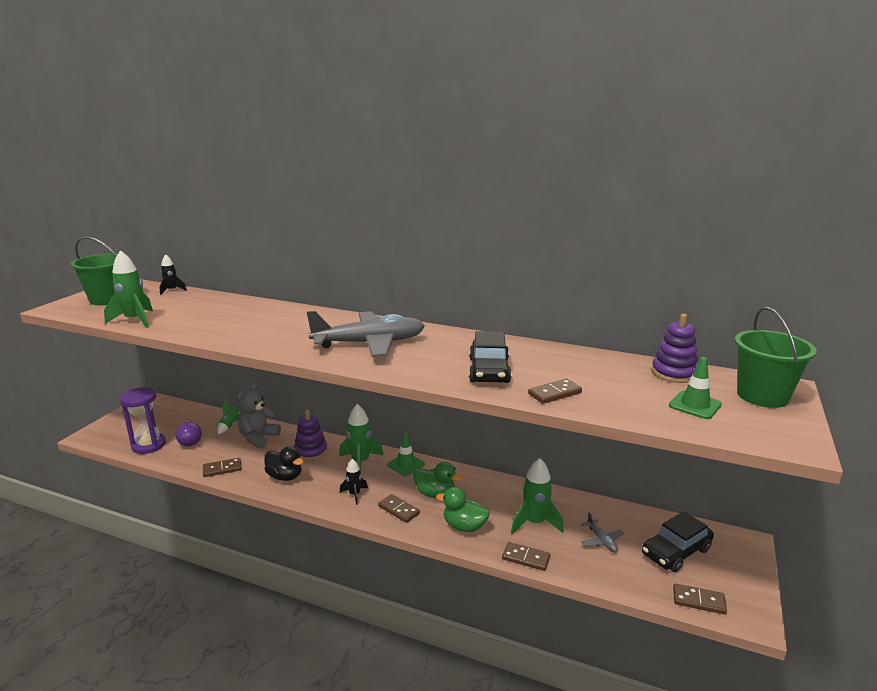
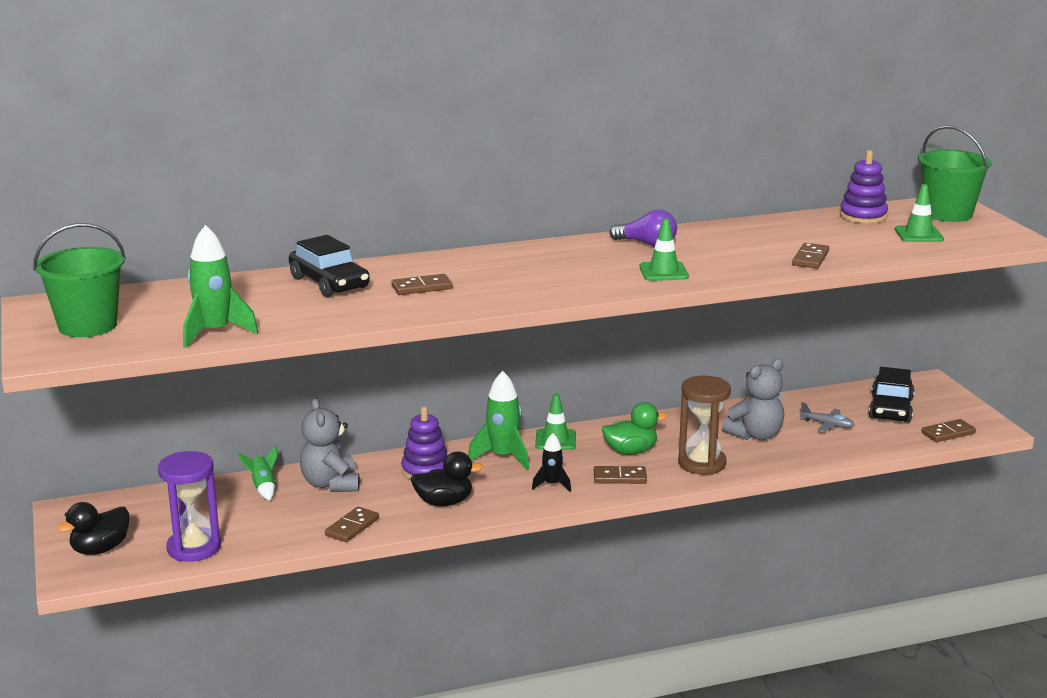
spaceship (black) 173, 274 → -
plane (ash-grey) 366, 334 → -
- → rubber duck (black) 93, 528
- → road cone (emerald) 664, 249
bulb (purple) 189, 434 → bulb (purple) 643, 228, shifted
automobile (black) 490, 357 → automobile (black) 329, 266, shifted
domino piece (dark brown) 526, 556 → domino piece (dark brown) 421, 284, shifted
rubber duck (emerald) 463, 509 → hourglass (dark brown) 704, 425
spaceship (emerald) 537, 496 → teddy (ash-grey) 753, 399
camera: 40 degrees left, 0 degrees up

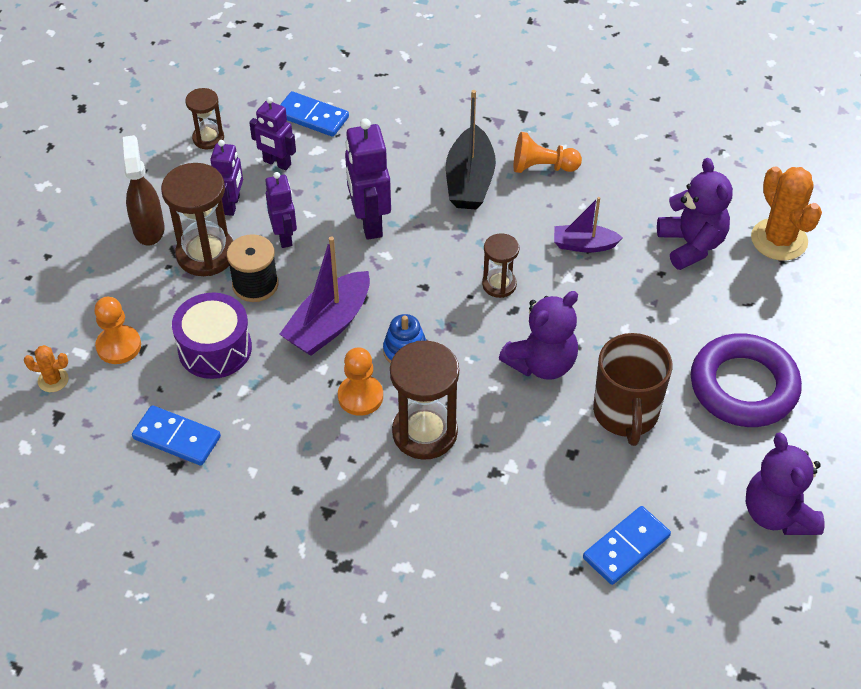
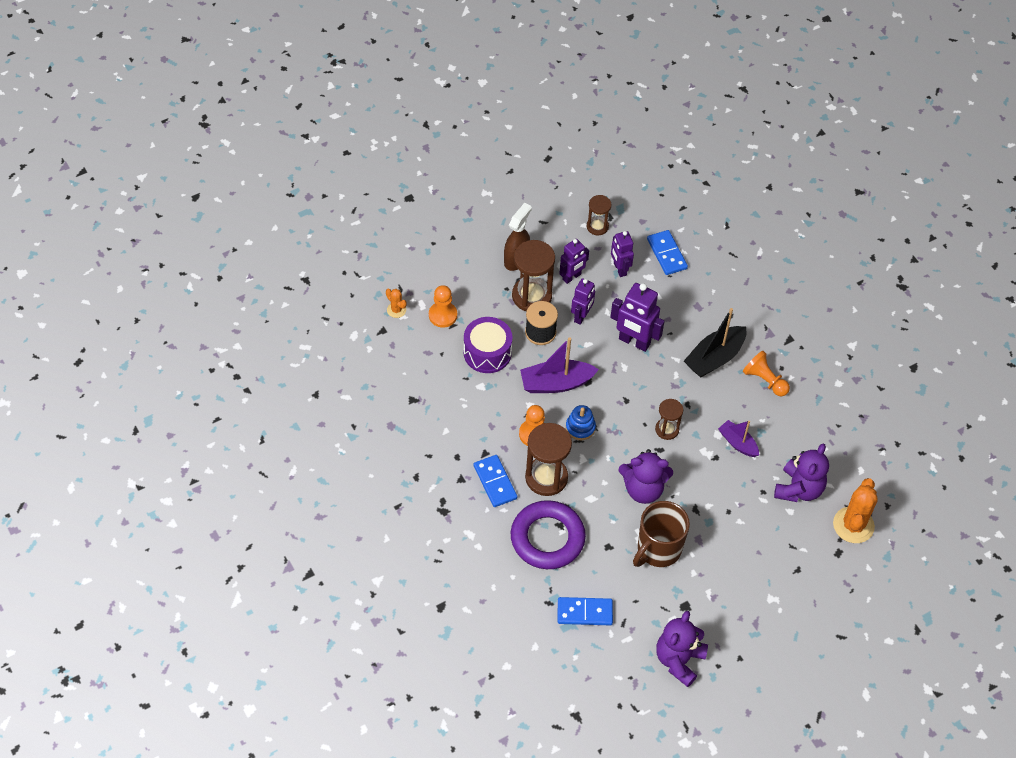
domino piece (cobalt) 176, 435 → domino piece (cobalt) 495, 481, shifted
hoop (purple) 746, 380 → hoop (purple) 548, 534, shifted
robot (purple) 368, 179 → robot (purple) 637, 317, 90 degrees counterclockwise
camera: 40 degrees right, 5 degrees up

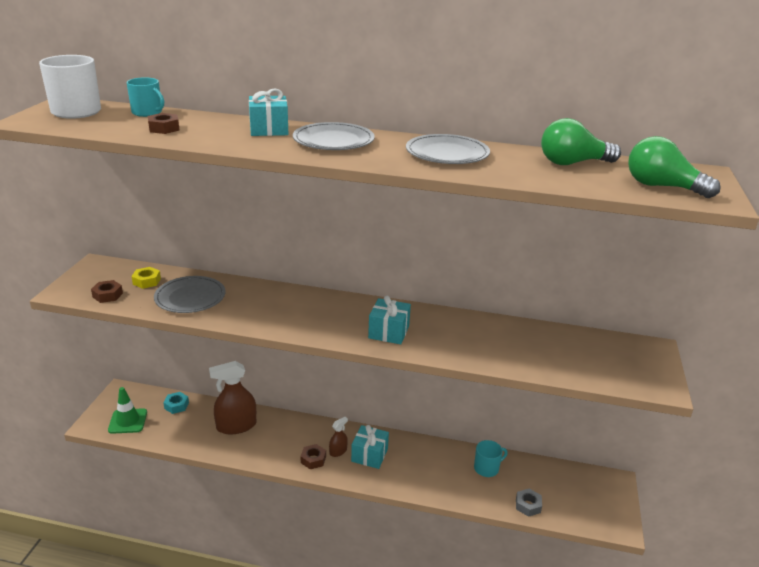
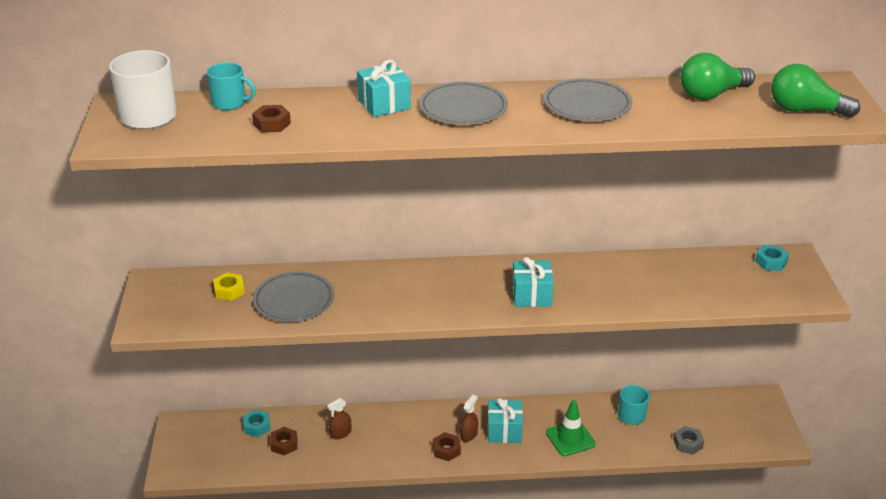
- → hex nut (turquoise) 772, 258
hex nut (dark brown) 107, 291 → hex nut (dark brown) 283, 441, shifted
road cone (emerald) 127, 410 → road cone (emerald) 571, 428, shifted
spray bottle (dark brown) 232, 398 → spray bottle (dark brown) 339, 419, x0.49
camera: 15 degrees left, 5 degrees up

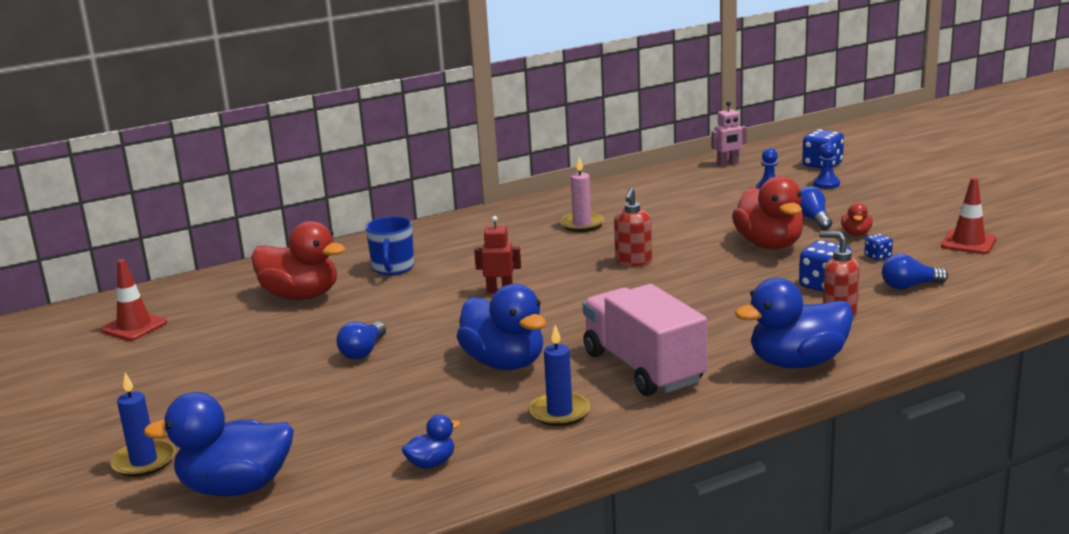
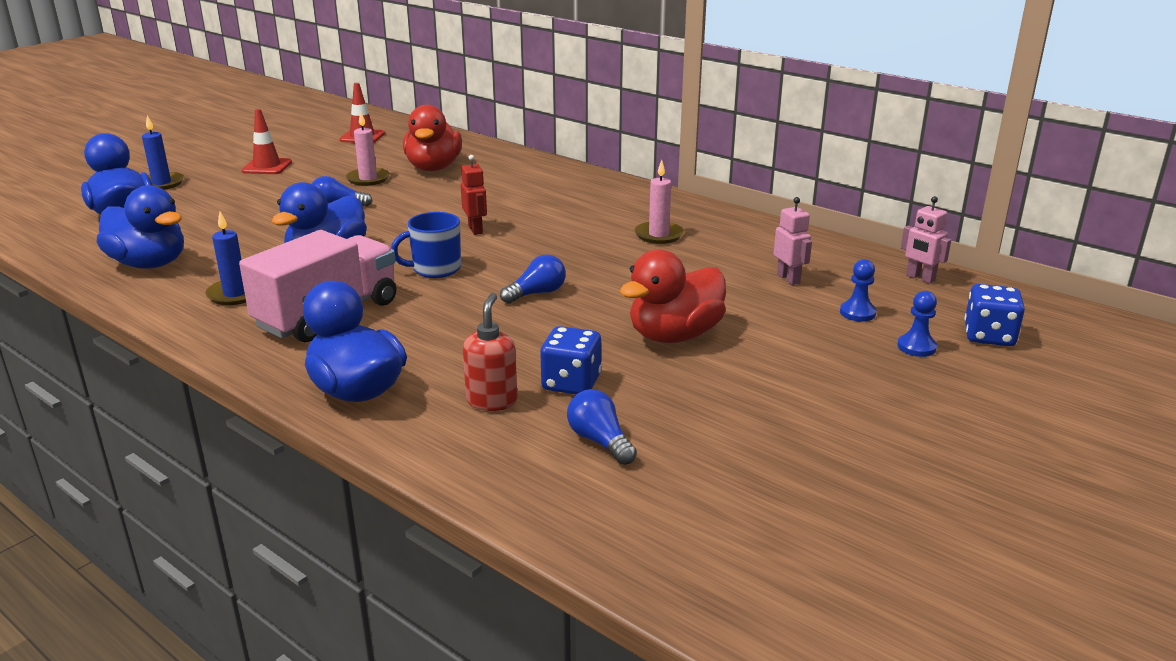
soap dispenser (scarlet) 633, 227 → -
rubber duck (scarlet) 857, 219 → -
die (cobalt) 879, 247 → -
- → pillar candle (rose-pink) 368, 149
- → robot (rose-pink) 793, 241
mug (cobalt) 390, 245 → mug (cobalt) 426, 245, shifted
bulb (cobalt) 816, 208 → bulb (cobalt) 533, 279, shifted
road cone (scarlet) 968, 216 → road cone (scarlet) 267, 141, shifted
rubber duck (cobalt) 431, 441 → rubber duck (cobalt) 140, 227, x2.13
camera: 65 degrees right, 5 degrees up

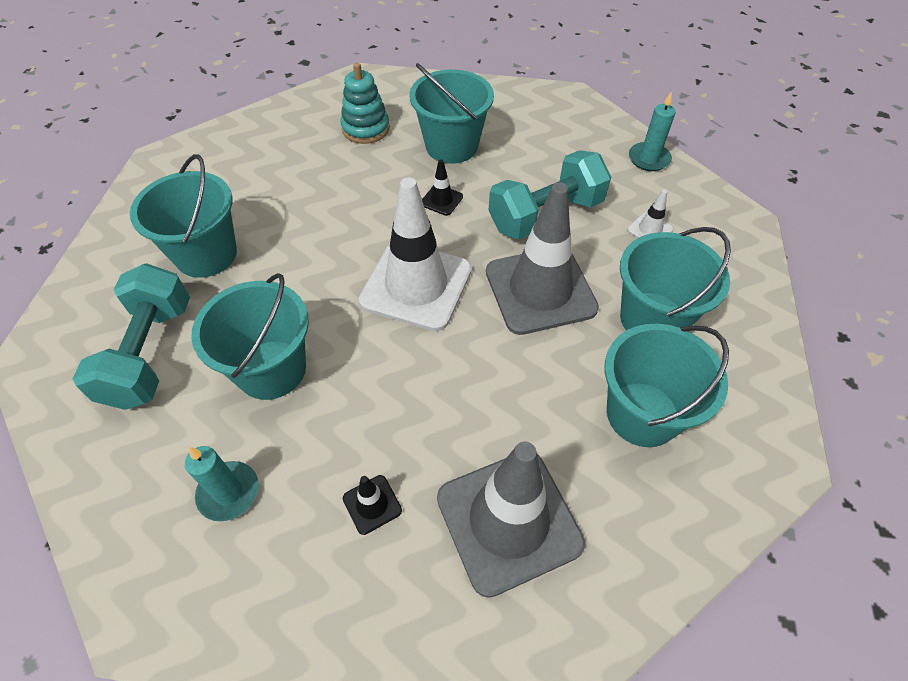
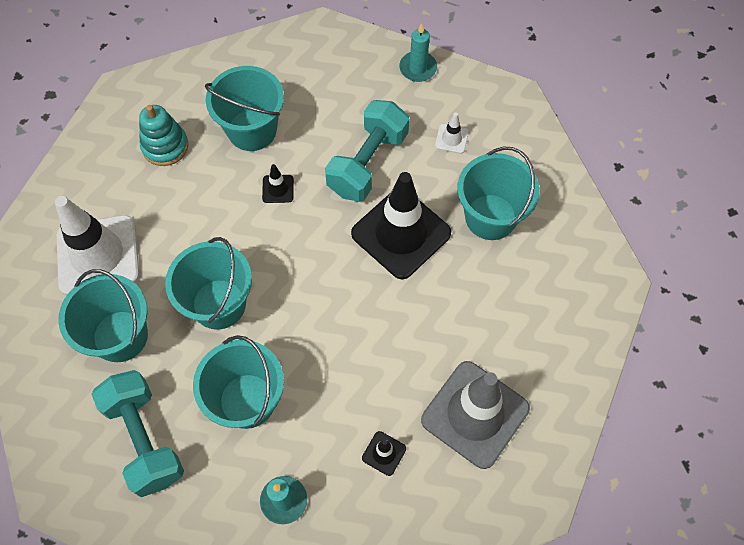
road cone (pure white) 415, 254 → road cone (pure white) 97, 245, shifted
sand bucket (turquoise) 667, 385 → sand bucket (turquoise) 208, 283, shifted
road cone (ash-grey) 542, 258 → road cone (black) 401, 225
camera: 30 degrees left, 10 degrees up

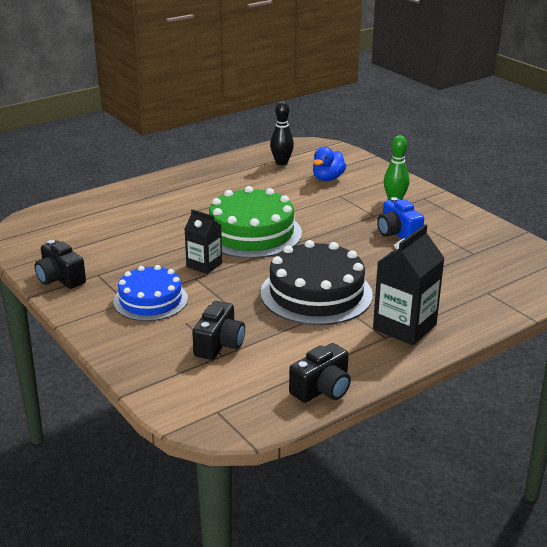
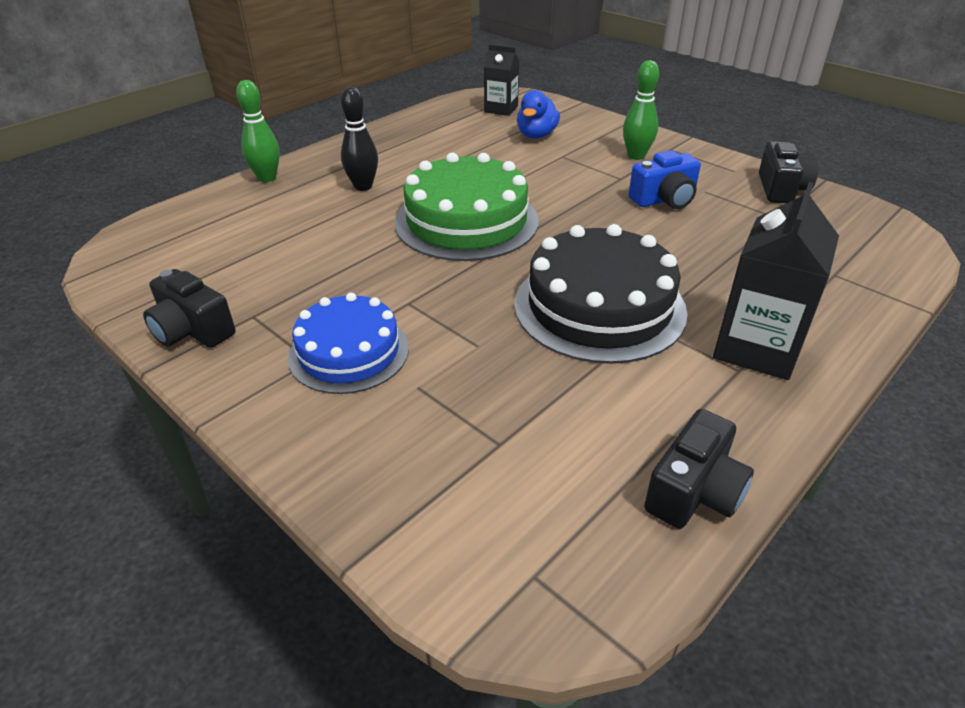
- → bowling pin (emerald) 258, 131
juice carton (black) 203, 241 → juice carton (black) 501, 80, shifted
photo camera (black) 218, 330 → photo camera (black) 789, 172, shifted
bowling pin (black) 282, 133 → bowling pin (black) 359, 139, shifted
photo camera (cobalt) 400, 218 → photo camera (cobalt) 664, 179, 75 degrees counterclockwise
camera: 10 degrees left, 10 degrees up

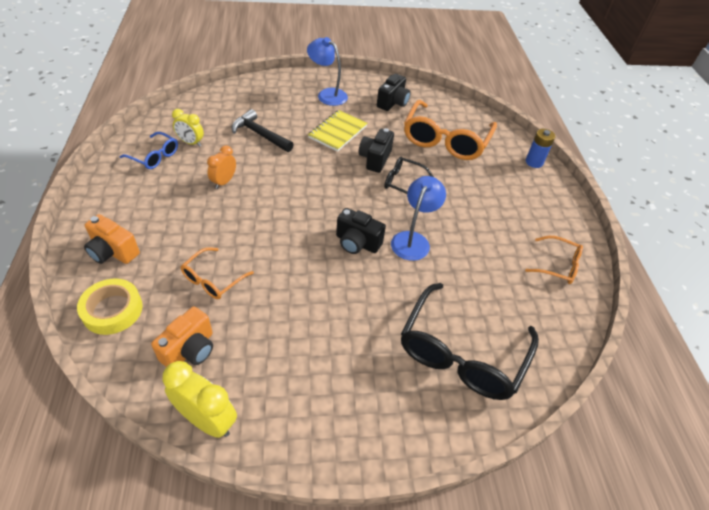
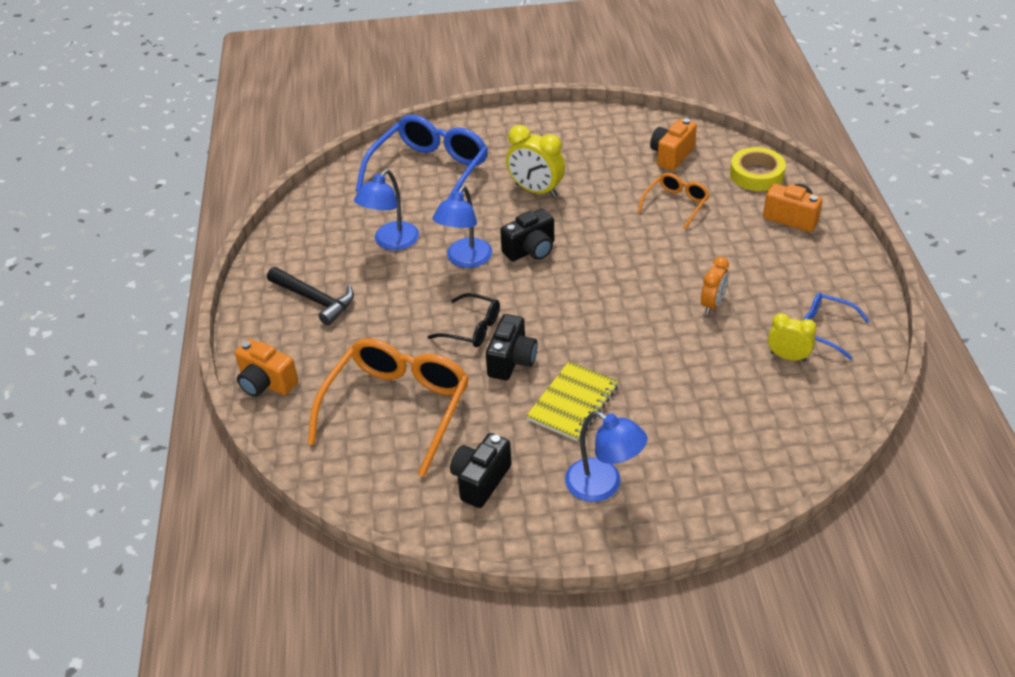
spectacles (bright orange) 554, 260 → -
- → desk lamp (cobalt) 386, 209
alarm clock (golden) 200, 399 → alarm clock (golden) 535, 161, shifted
carpenter's hammer (black) 263, 130 → carpenter's hammer (black) 310, 296, shifted
AA battery (cobalt) 541, 148 → photo camera (bright orange) 266, 368
spectacles (black) 470, 341 → spectacles (cobalt) 422, 157
photo camera (black) 361, 231 → photo camera (black) 527, 235, 120 degrees clockwise
camera: 175 degrees left, 5 degrees down

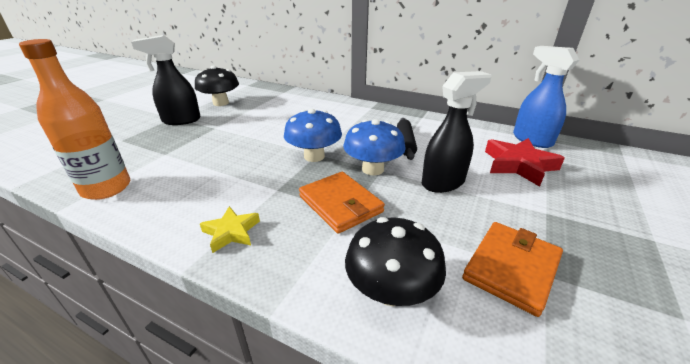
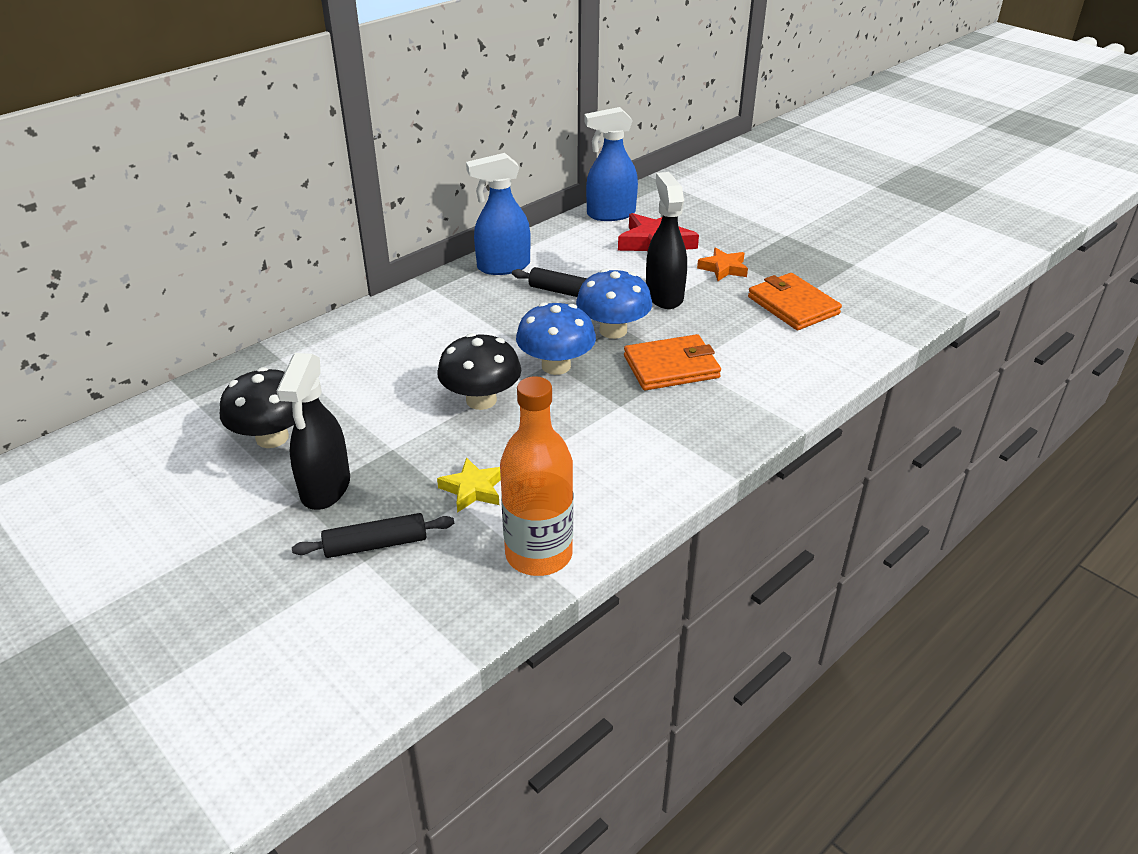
- → dough roller (black) 373, 535
- → spray bottle (cobalt) 498, 214
- → star shape (bright orange) 722, 264
star shape (golden) 230, 229 → star shape (golden) 469, 485, shifted
fungus (black) 395, 261 → fungus (black) 479, 371, shifted
camera: 70 degrees left, 5 degrees up

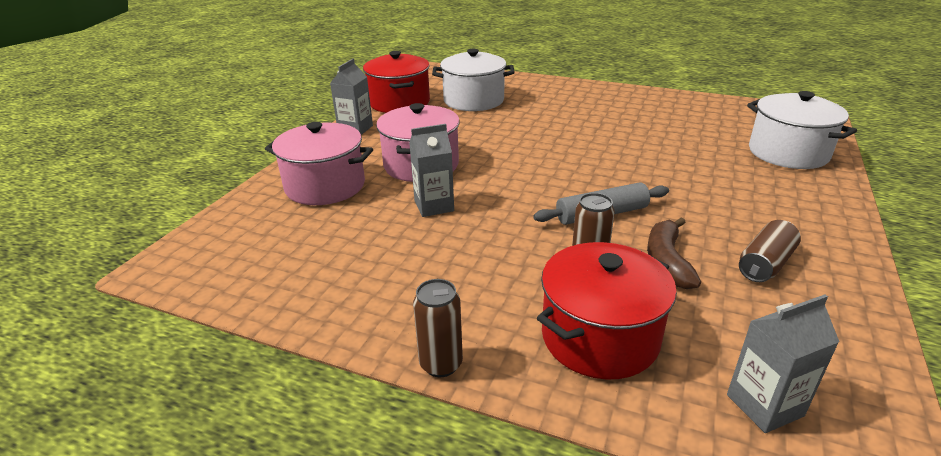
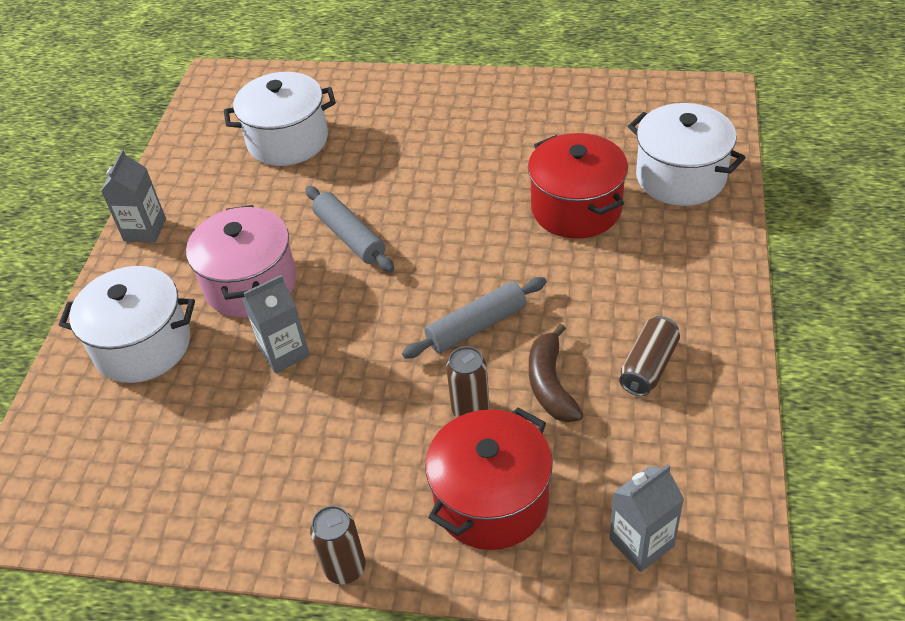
- → dough roller (ash-grey) 350, 229
stockpot (scarlet) 396, 82 → stockpot (scarlet) 578, 186, shifted
stockpot (rose-pink) 319, 163 → stockpot (pure white) 127, 324
camera: 10 degrees left, 15 degrees up

